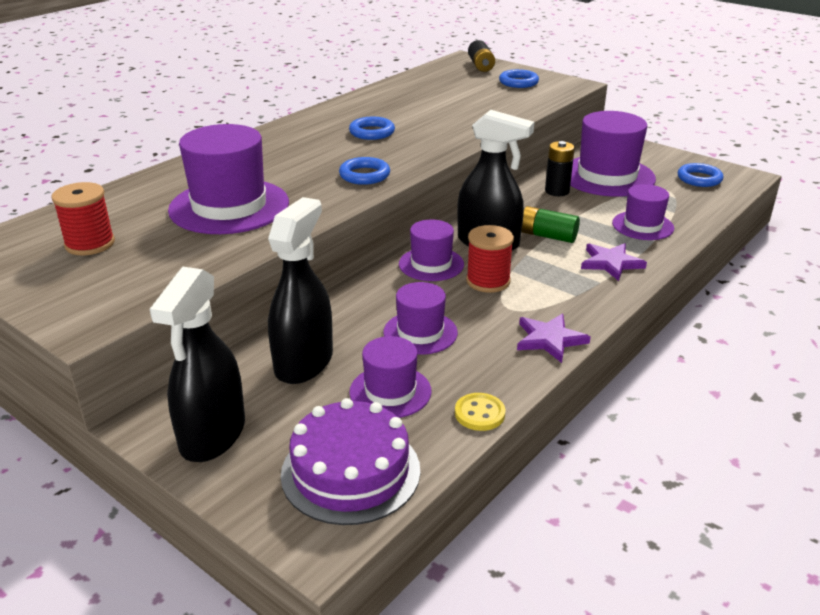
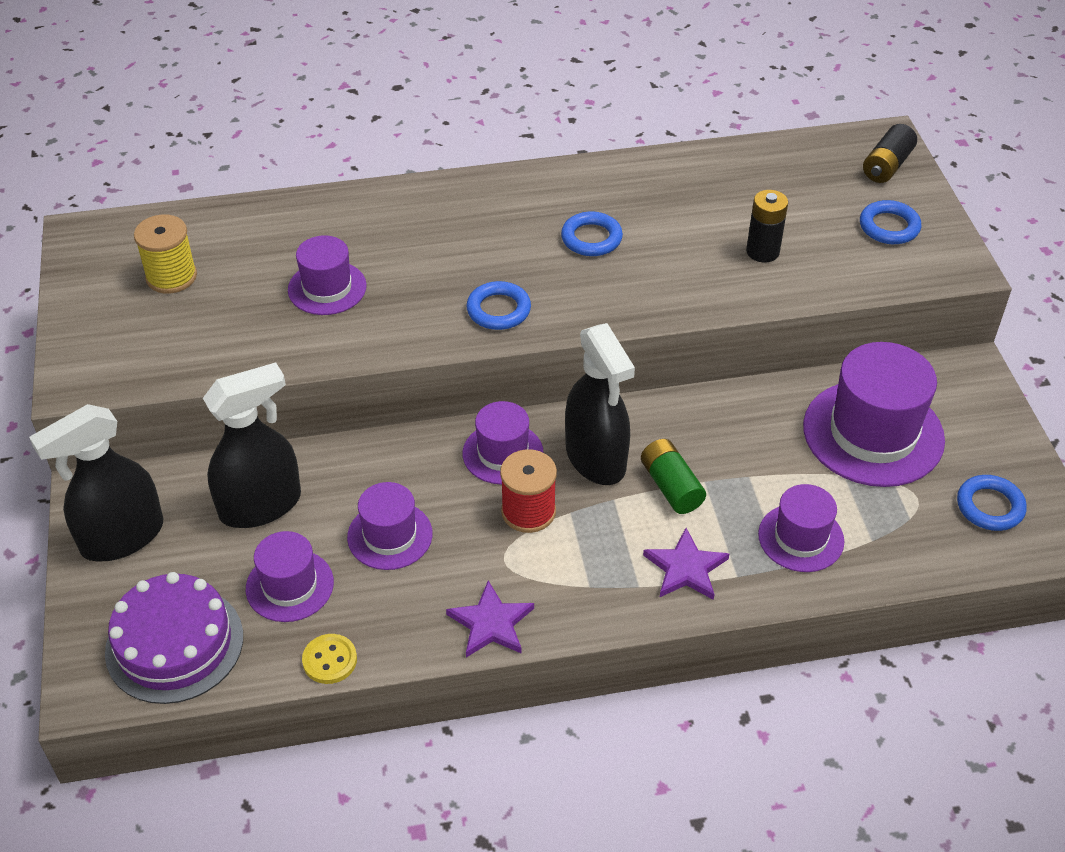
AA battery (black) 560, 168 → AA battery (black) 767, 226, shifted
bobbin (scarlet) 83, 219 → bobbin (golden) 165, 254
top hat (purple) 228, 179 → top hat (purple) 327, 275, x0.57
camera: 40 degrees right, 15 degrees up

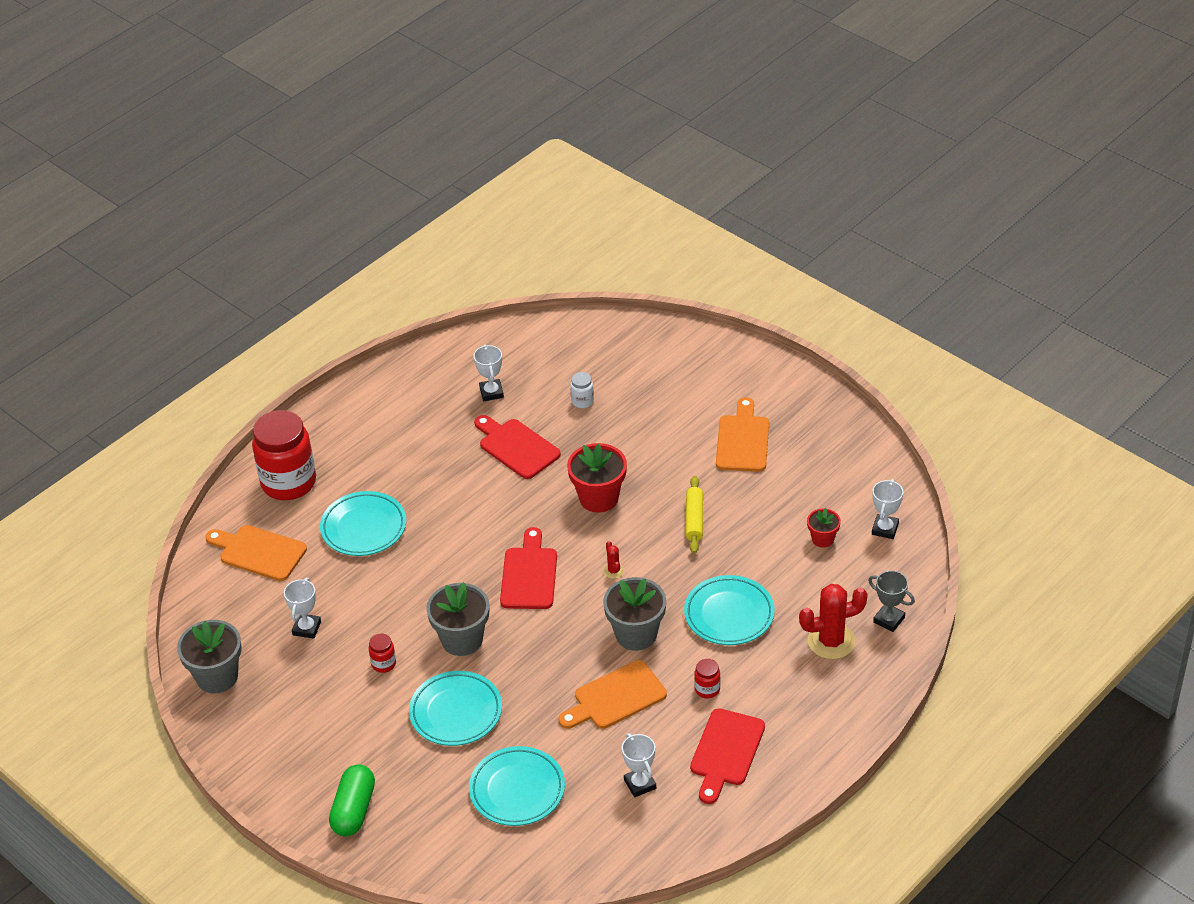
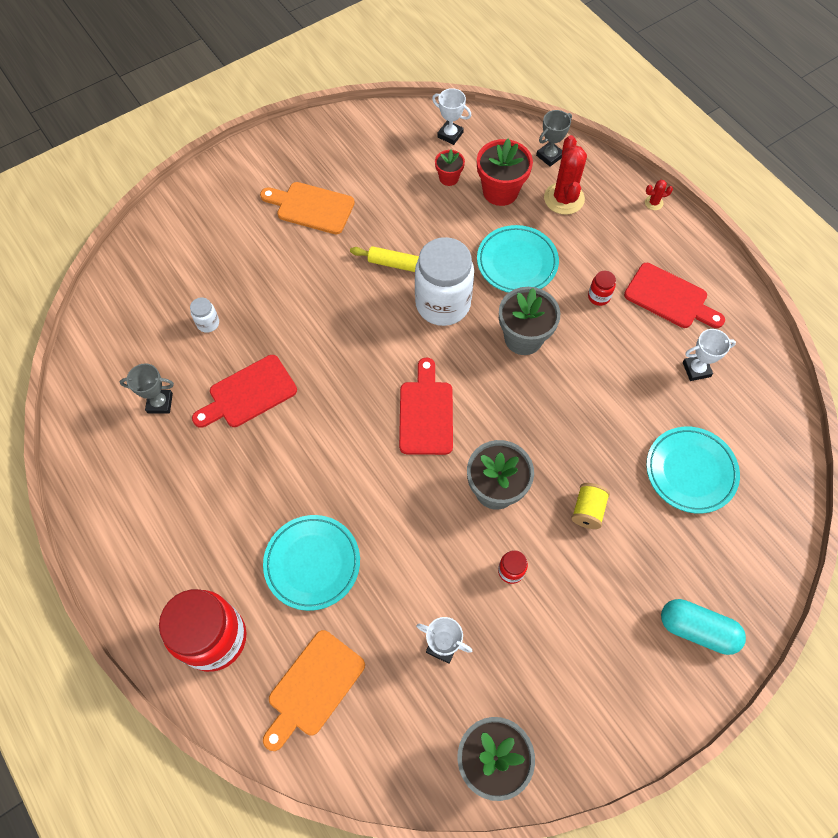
cutting board (bright orange) 613, 694 → -
- → preserve jar (pure white) 444, 281
plant pot (scarlet) 597, 478 → plant pot (scarlet) 505, 172, shifted
saguaro cactus (scarlet) 613, 560 → saguaro cactus (scarlet) 659, 195, shifted
dinner plate (turquoise) 455, 708 → bobbin (golden) 590, 506
pill shape (emerald) 352, 800 → pill shape (turquoise) 703, 627
trophy (pure white) 488, 373 → trophy (ash-grey) 147, 388
cutting board (scarlet) 528, 568 → cutting board (scarlet) 426, 406, 75 degrees clockwise
camera: 80 degrees left, 20 degrees up

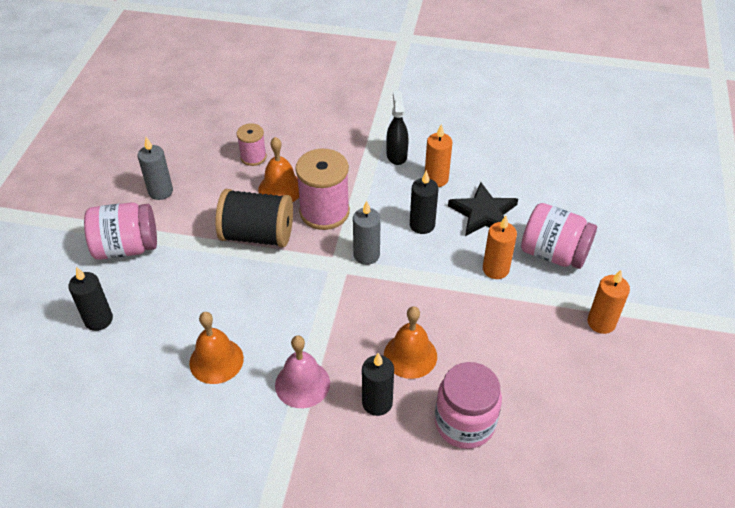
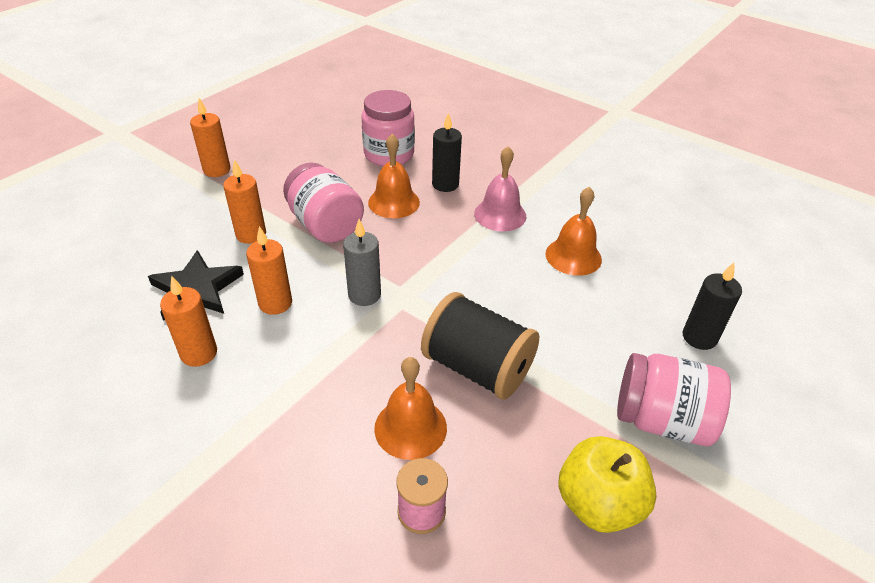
bobbin (rose-pink) 322, 189 → -
spray bottle (black) 397, 128 → -
preserve jar (rose-pink) 559, 236 → preserve jar (rose-pink) 323, 202, shifted
pillar candle (ash-grey) 155, 168 → apple fruit (golden) 607, 484
pillar candle (black) 424, 202 → pillar candle (bright orange) 269, 270
camera: 155 degrees left, 5 degrees down

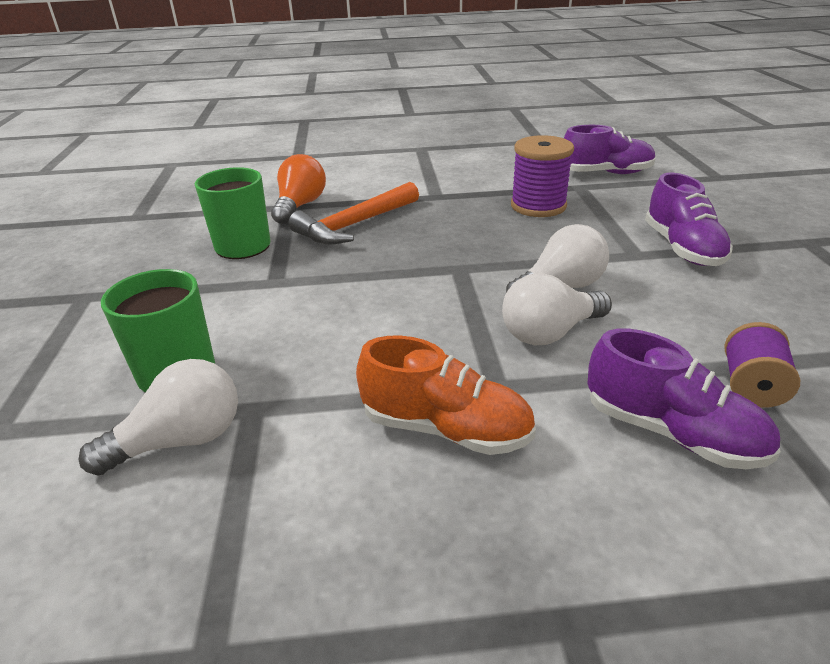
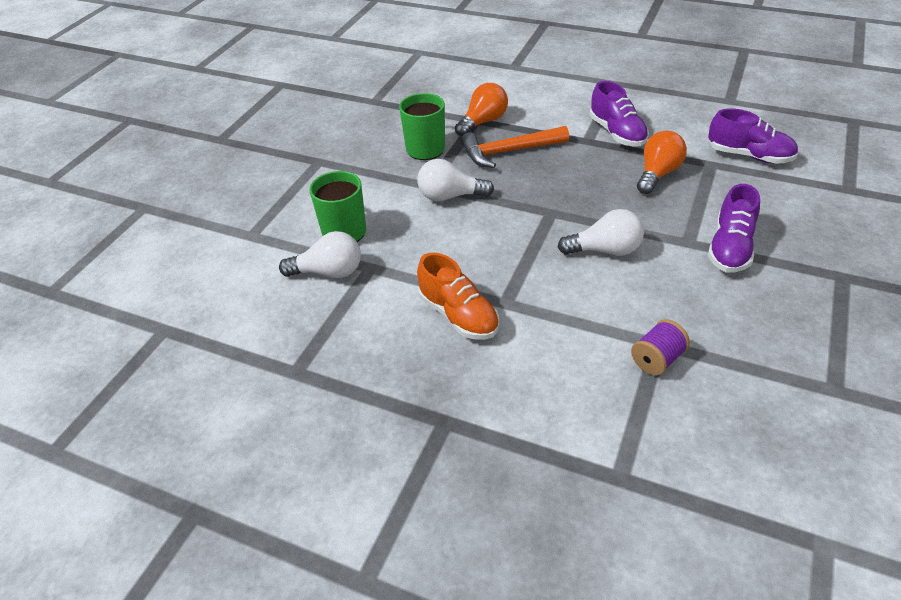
bulb (pure white) 557, 309 → bulb (pure white) 455, 180, shifted
sneaker (purple) 684, 399 → sneaker (purple) 619, 114, shifted
bobbin (purple) 542, 176 → bulb (bright orange) 662, 162
camera: 30 degrees right, 10 degrees up

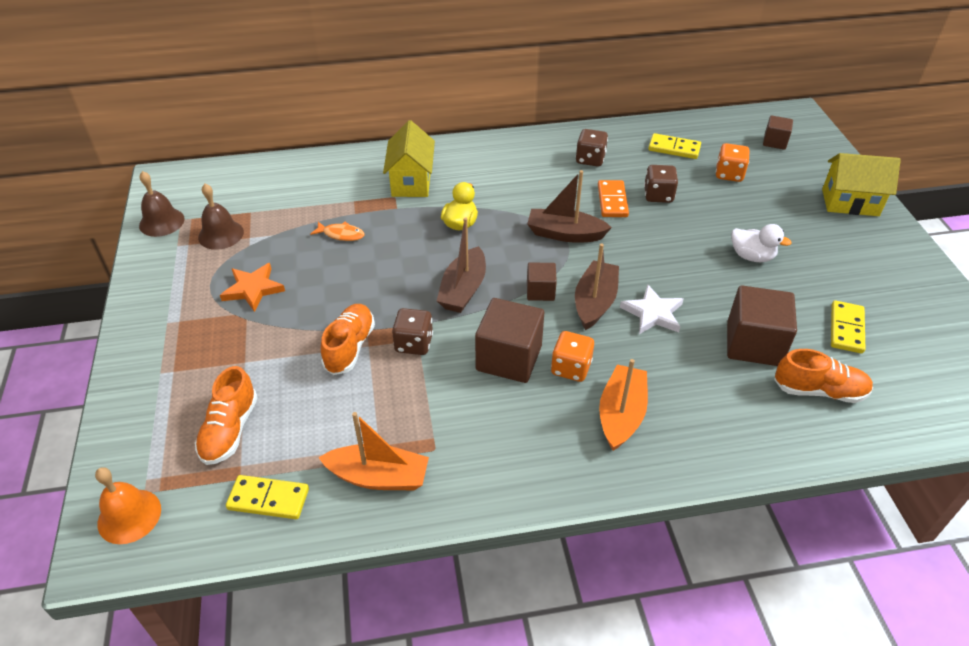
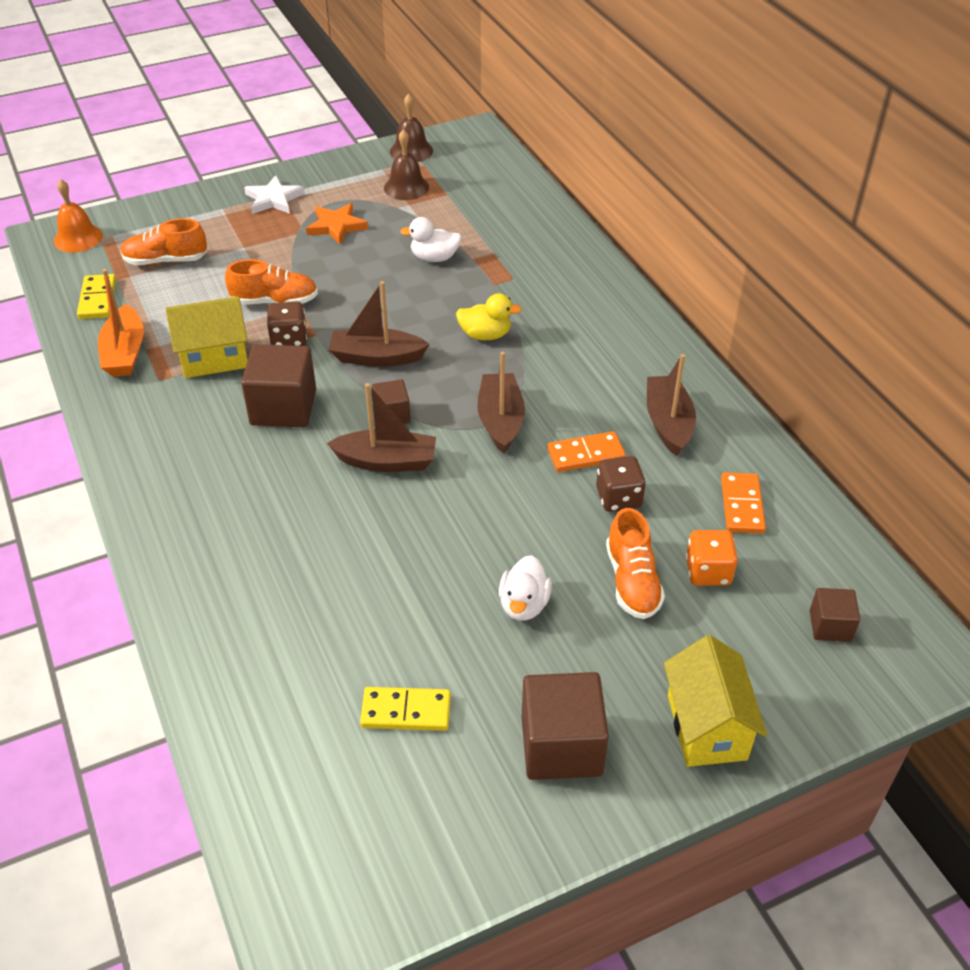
die (bright orange) 572, 356 → -
boat (bright orange) 623, 405 → -
toy house (golden) 409, 158 → toy house (golden) 206, 337, shifted
star shape (pure white) 651, 309 → star shape (pure white) 274, 194, shifted
solid cube (dark brown) 762, 326 → solid cube (dark brown) 565, 726, shifted
sneaker (bright orange) 823, 376 → sneaker (bright orange) 635, 563, shifted
toy fish (bright orange) 337, 231 → rubber duck (pure white) 431, 239
die (dark brown) 592, 148 → boat (dark brown) 671, 405
domino piece (golden) 674, 146 → domino piece (bright orange) 743, 503
camera: 75 degrees right, 0 degrees up

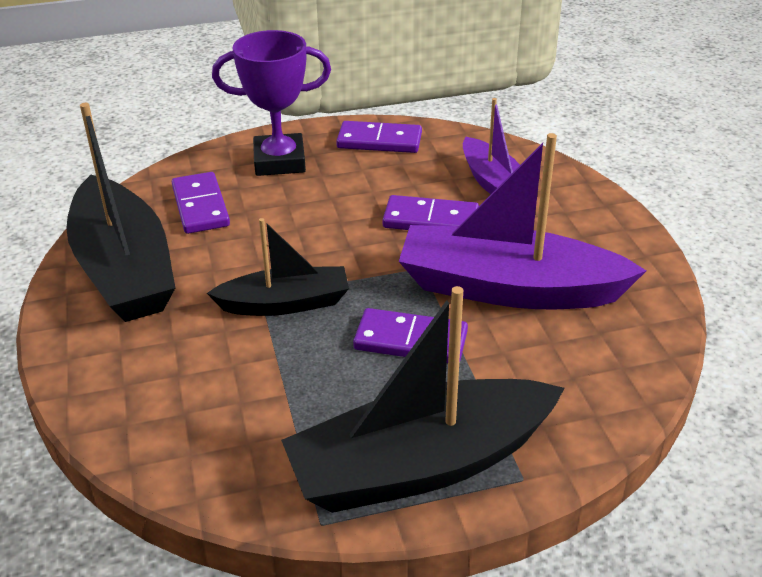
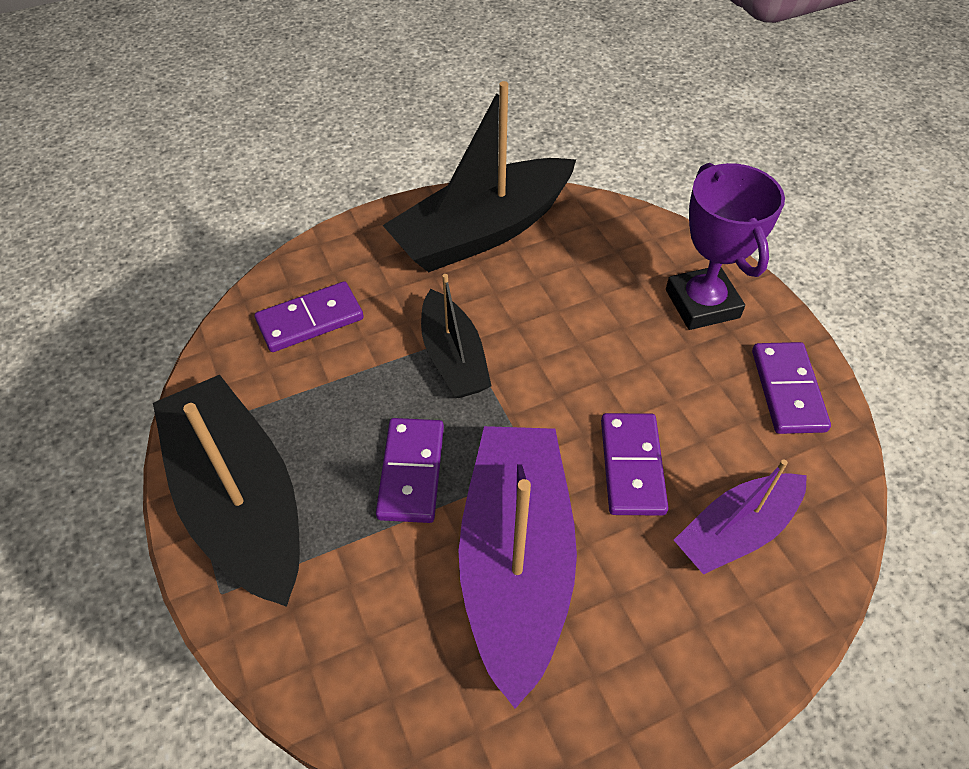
domino piece (purple) 201, 203 → domino piece (purple) 309, 316, shifted
camera: 80 degrees right, 15 degrees up

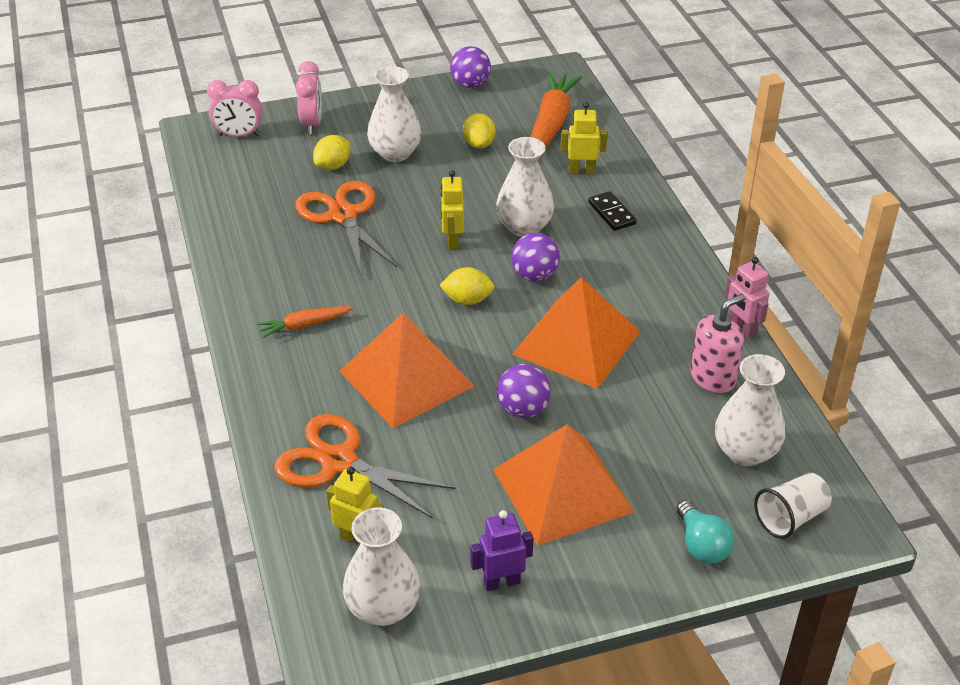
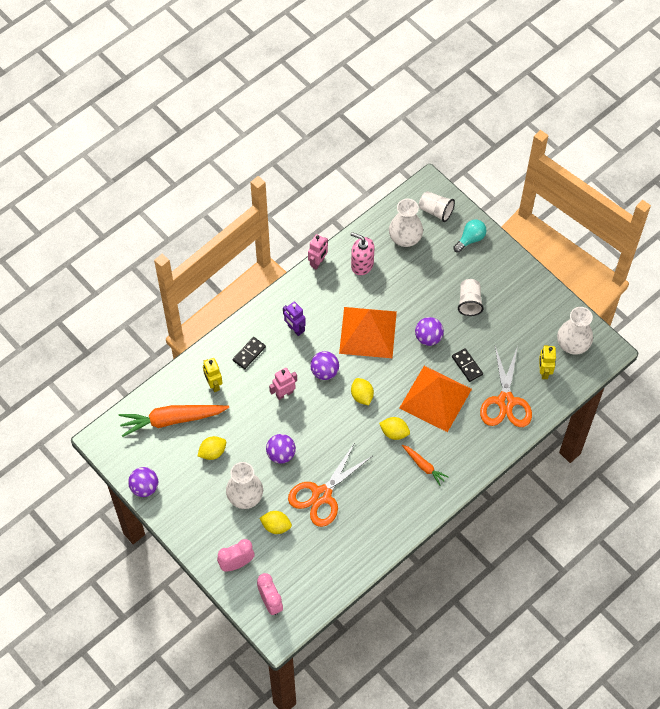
robot (golden) 452, 210 → -
- → ball (purple) 281, 449
- → citrus fruit (golden) 394, 428
- → domino piece (black) 467, 365
robot (purple) 501, 550 → robot (purple) 294, 319, shifted
pyramid (bright orange) 564, 485 → tumbler (pure white) 471, 297
flower vase (pure white) 525, 187 → robot (rose-pink) 283, 384
camera: 115 degrees left, 20 degrees up

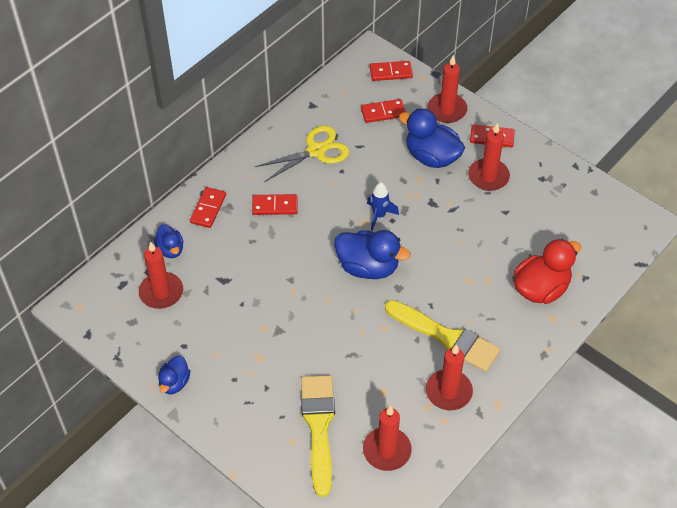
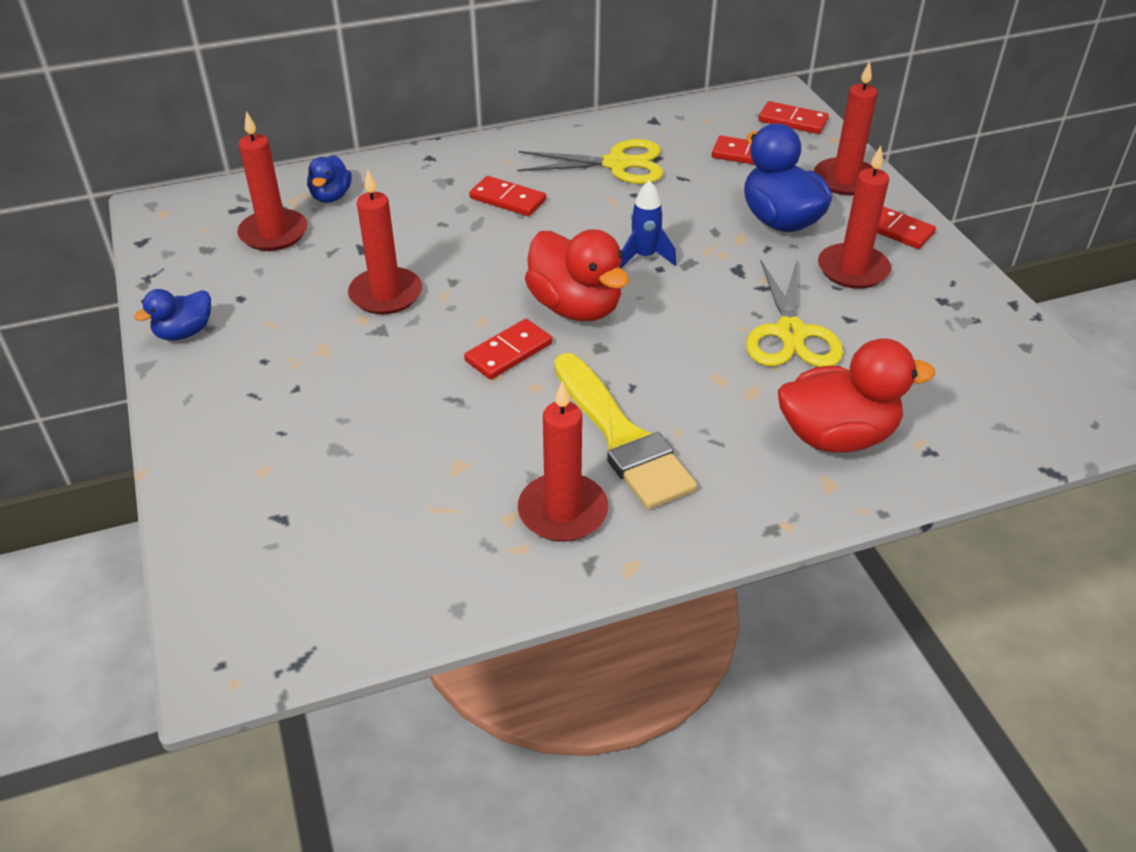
brush (golden) 318, 436 → -
- → shears (golden) 794, 313
domino piece (scarlet) 208, 207 → domino piece (scarlet) 508, 349, shifted
pillar candle (scarlet) 387, 438 → pillar candle (scarlet) 385, 242, shifted
rubber duck (cobalt) 372, 254 → rubber duck (scarlet) 577, 275
camera: 30 degrees right, 10 degrees down

